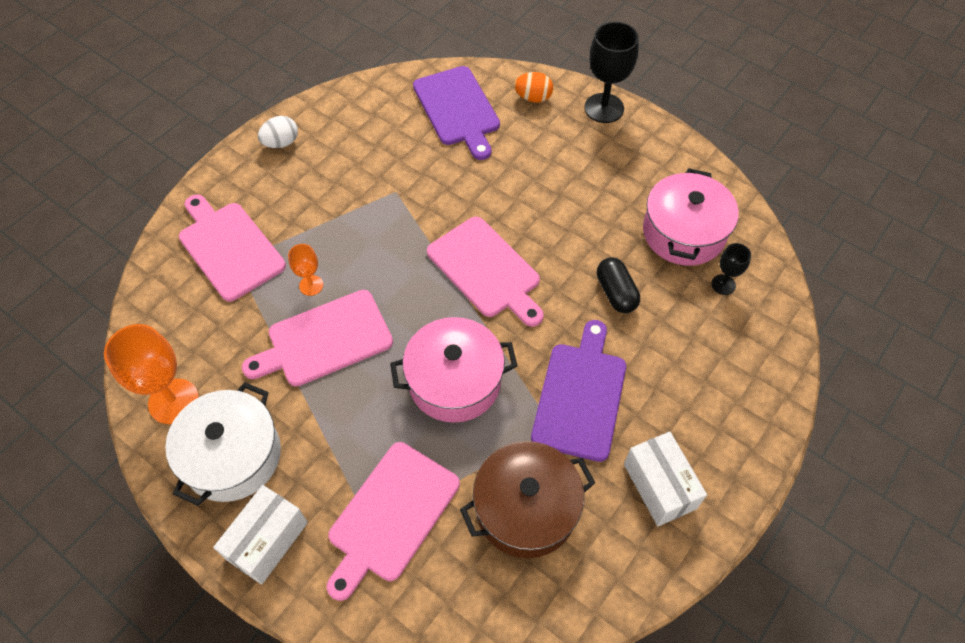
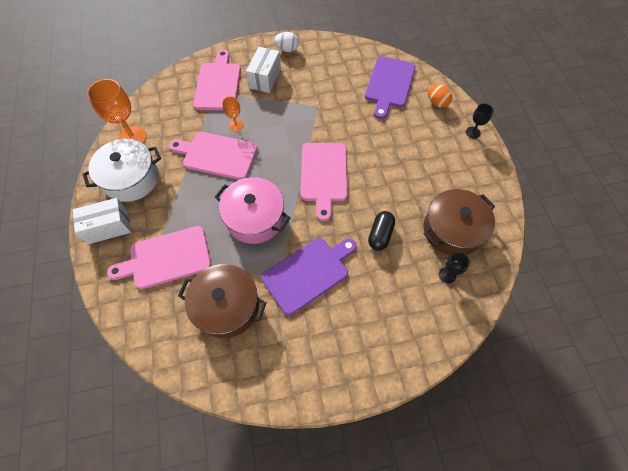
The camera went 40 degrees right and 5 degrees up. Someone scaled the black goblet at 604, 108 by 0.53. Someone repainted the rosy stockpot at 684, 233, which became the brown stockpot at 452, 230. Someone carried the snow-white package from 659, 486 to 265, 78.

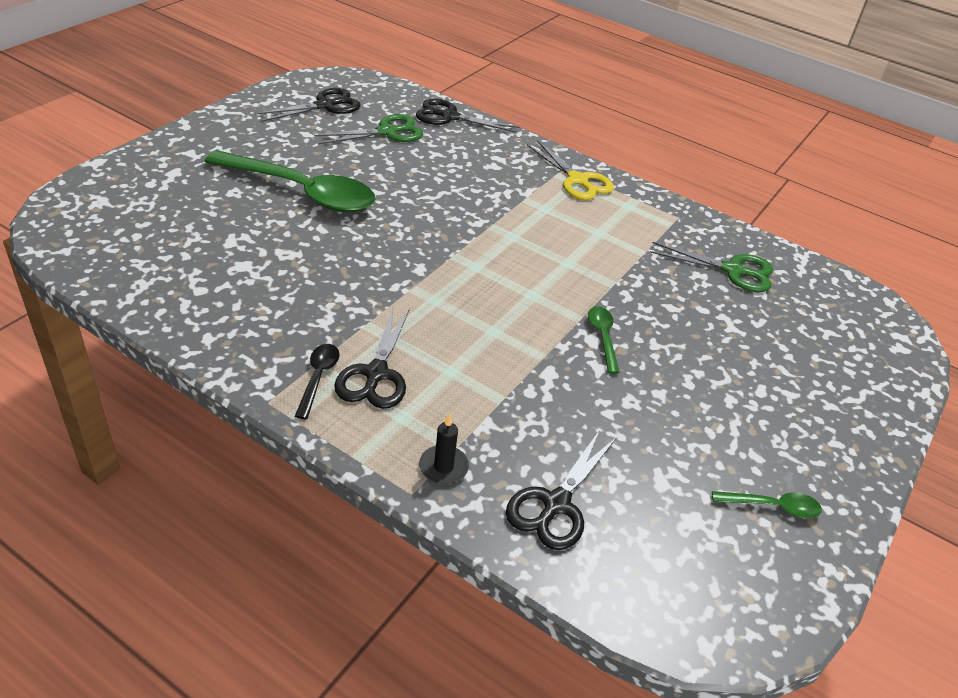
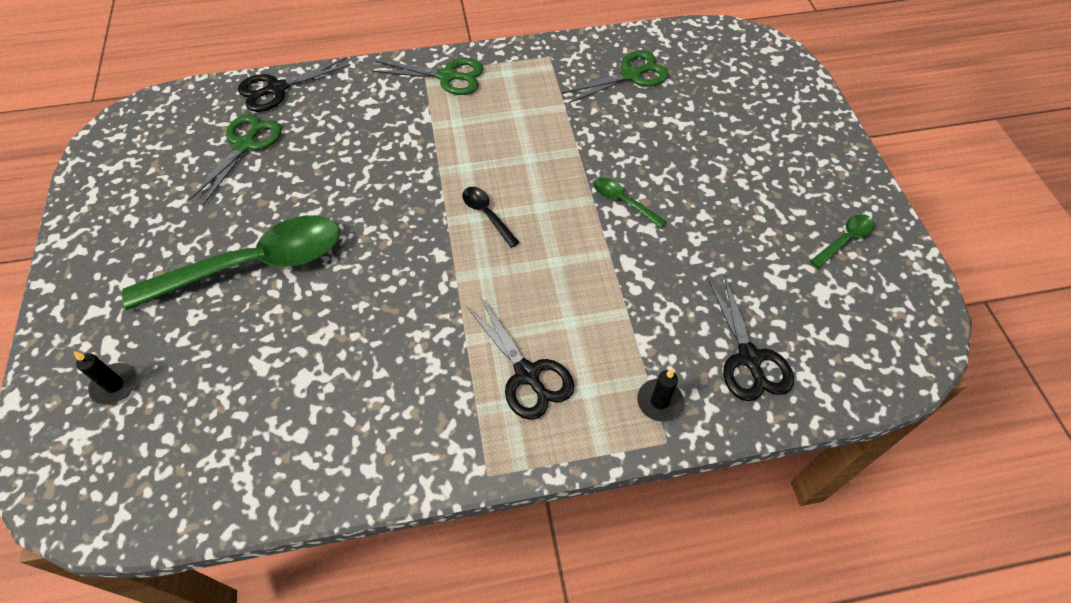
The camera went 40 degrees left and 15 degrees up. Someone took away the black pair of scissors at 325, 105. Someone repainted the yellow pair of scissors at 578, 180, which became the leaf-green pair of scissors at 448, 76. Someone carried the black teaspoon from 318, 378 to 487, 215. Someone put down the black pillar candle at 114, 385.

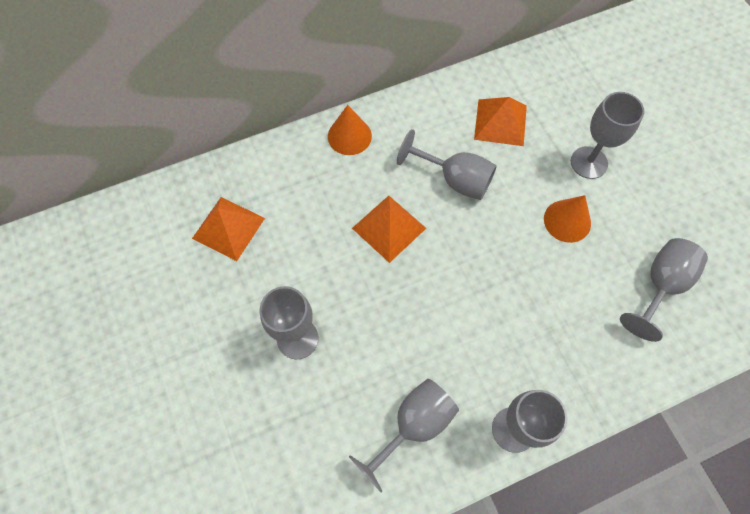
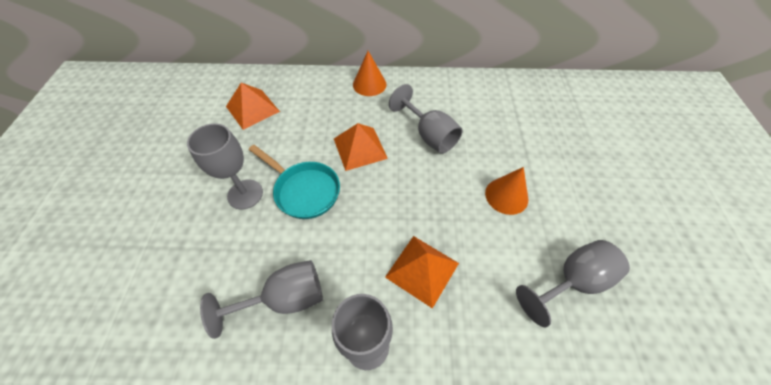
The camera went 25 degrees right and 10 degrees down. Someone took away the grey goblet at 589, 162. Someone carried the bright orange pyramid shape from 500, 122 to 422, 270. Someone put down the turquoise skillet at 304, 190.

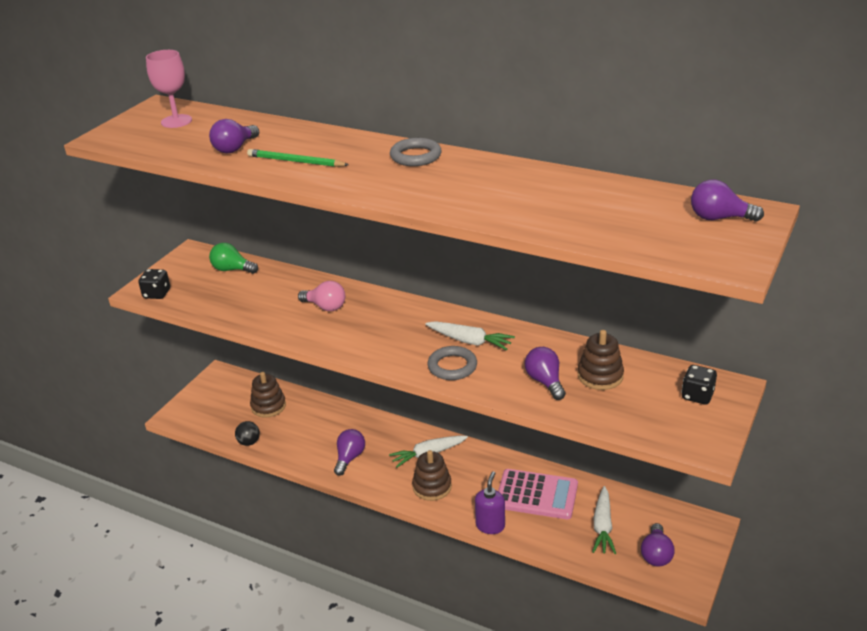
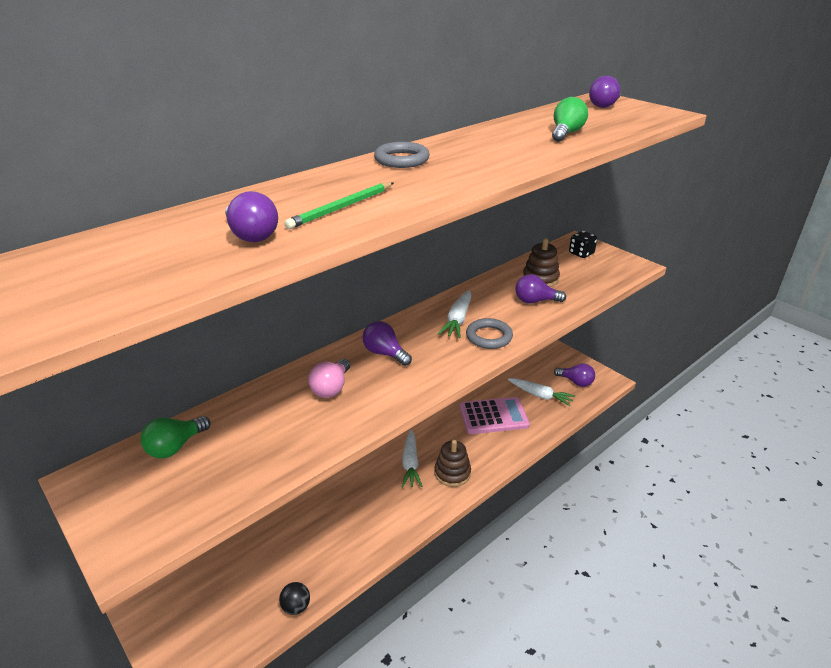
The camera went 70 degrees left and 0 degrees up. Someone took away the rosy goblet at 176, 121. Someone took away the black die at 157, 294. Someone rotated the rosy light bulb at 325, 307 by 150 degrees clockwise. Someone rotated the snow-white carrot at 469, 341 by 150 degrees clockwise. Someone took away the brown ring stacker at 268, 406. Someone carried the royal purple light bulb from 349, 458 to 385, 353. Someone rotated the rosy adding machine at 536, 495 by 45 degrees clockwise. Someone took away the royal purple soap pump at 490, 525. Someone put down the leaf-green light bulb at 566, 133.

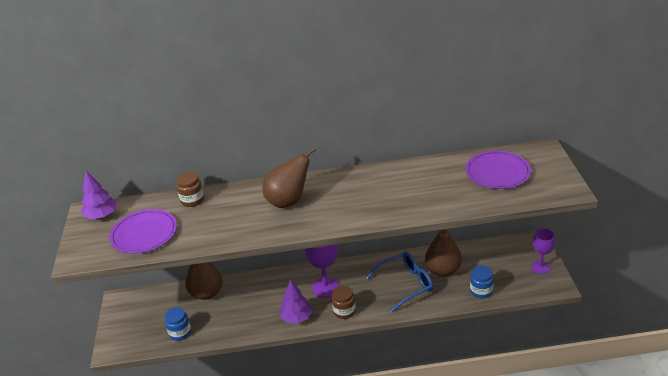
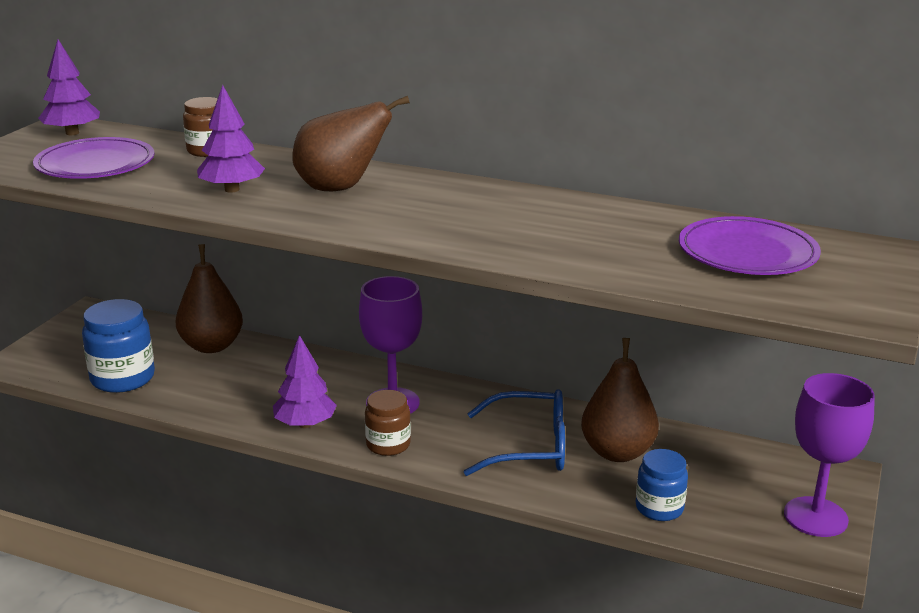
The camera went 25 degrees right and 10 degrees down. Someone scaled the royal purple goblet at 540, 267 by 1.51. Someone scaled the cobalt jar at 180, 333 by 1.56. Someone put down the royal purple fir tree at 232, 189.

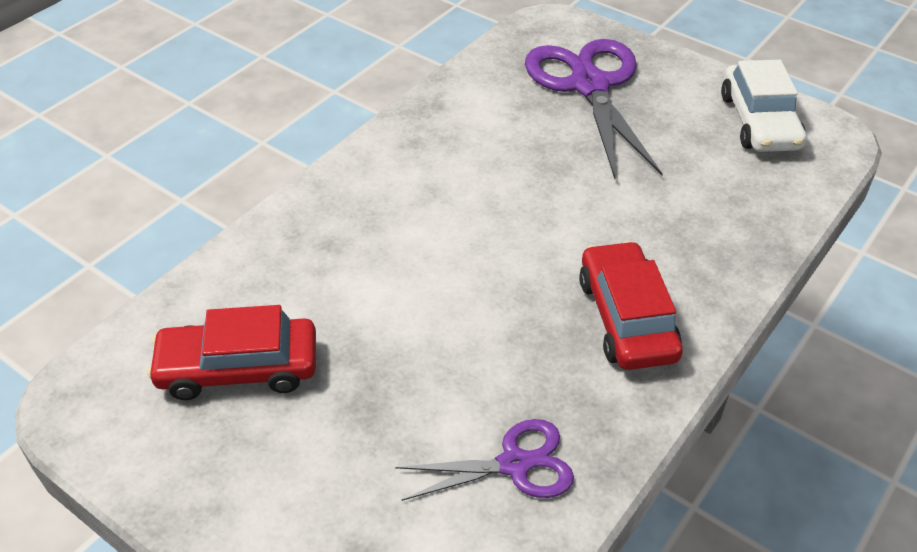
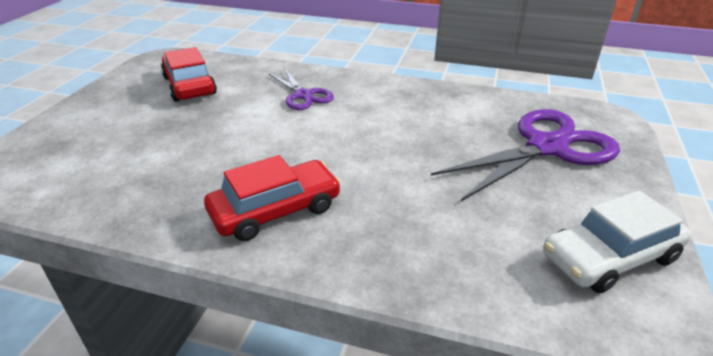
The camera went 70 degrees right and 10 degrees down. Someone carried the royal purple pair of scissors from 514, 464 to 303, 95.

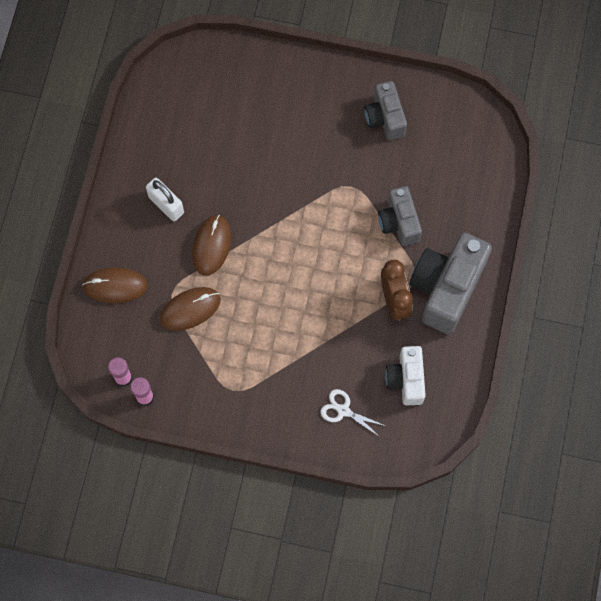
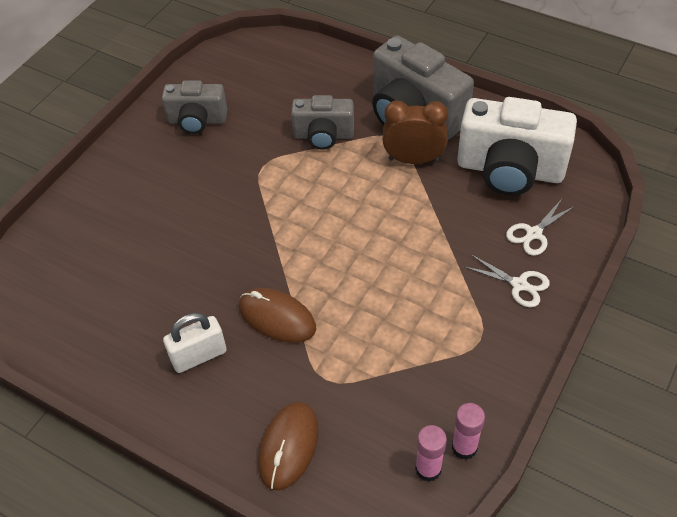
The camera went 70 degrees left and 20 degrees down. Someone took away the brown PC mouse at 190, 309. Someone scaled the snow-white camera at 406, 379 by 1.69. Someone put down the snow-white pair of scissors at 519, 284.

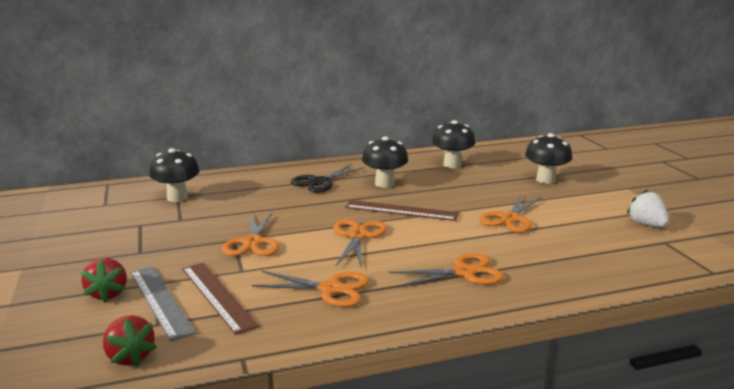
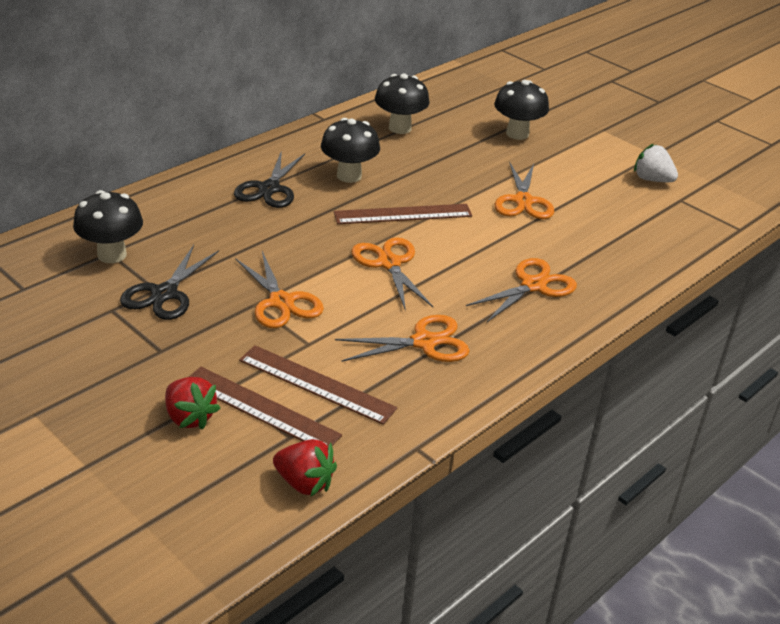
The camera went 30 degrees left and 15 degrees up. Someone repainted the grey straightedge at 160, 301, which became the brown straightedge at 260, 408. Someone put down the black pair of scissors at 164, 294.

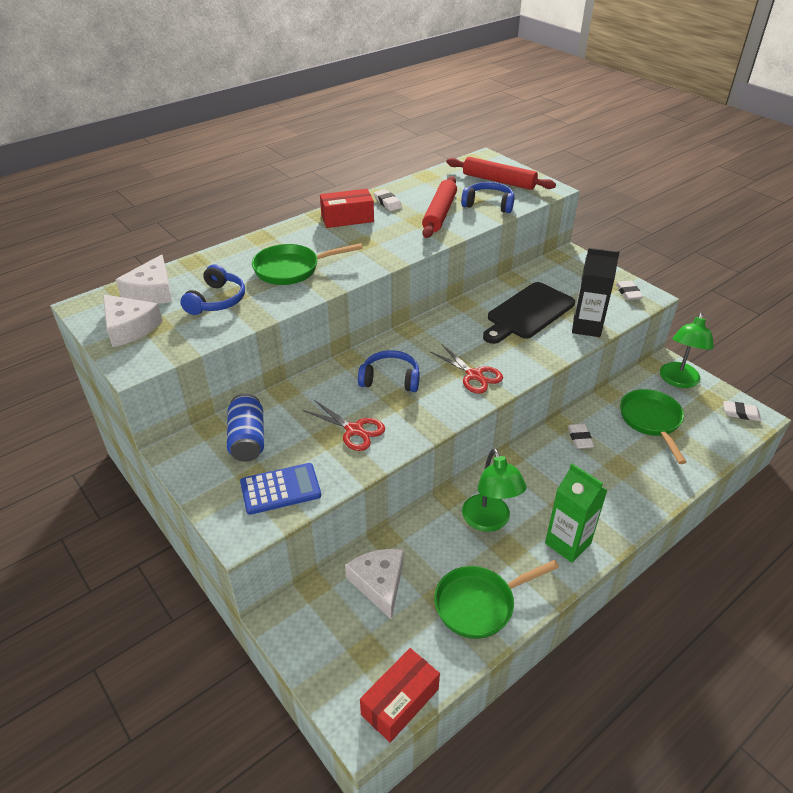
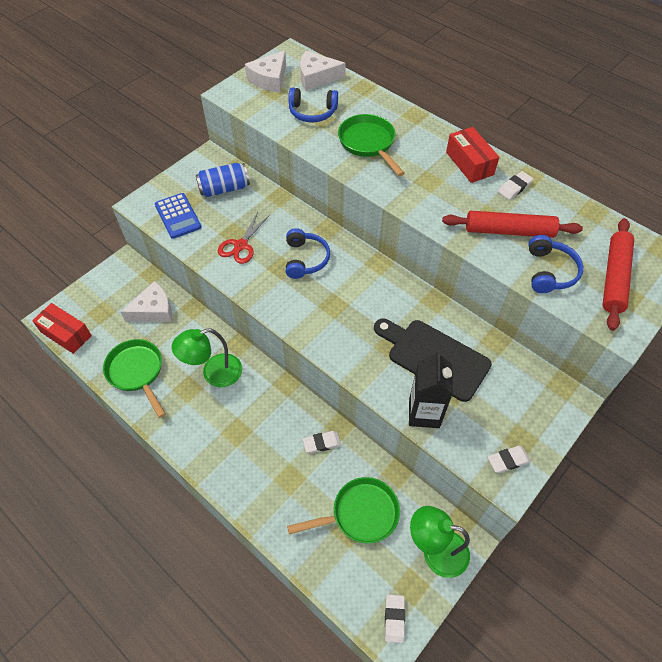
The camera went 80 degrees right and 15 degrees up. Someone took away the scarlet pair of scissors at 474, 375. Someone took away the leaf-green milk carton at 567, 543.

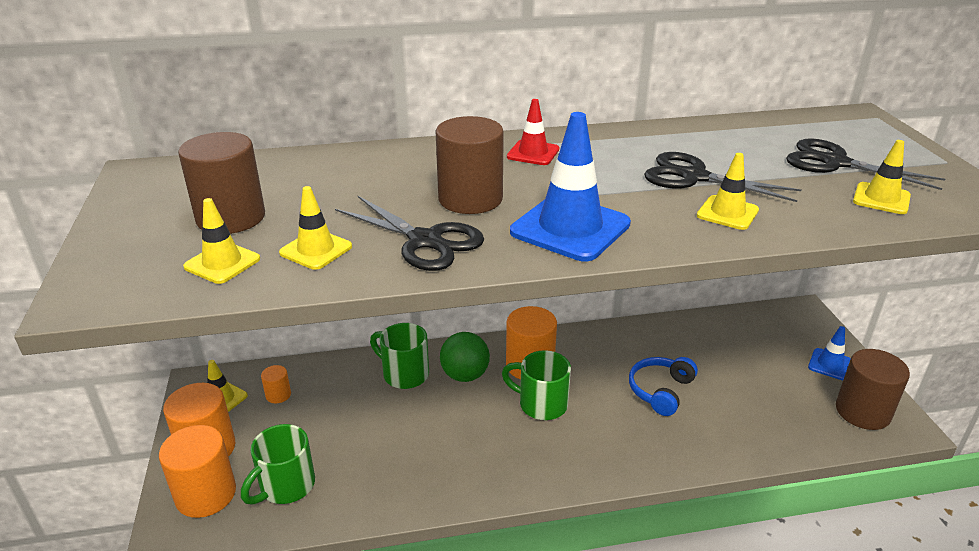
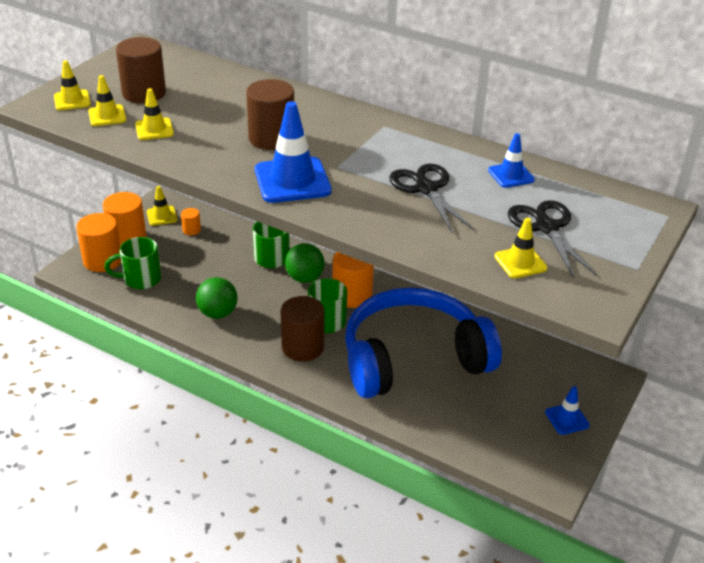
The camera went 40 degrees right and 5 degrees up. Someone took away the scarlet road cone at 533, 153. Someone carried the yellow road cone from 727, 213 to 72, 100. Someone took away the black pair of scissors at 425, 241. Someone carried the brown solid cylinder from 862, 411 to 302, 347. Someone scaled the cobalt over-ear headphones at 660, 391 by 2.47. Someone put down the cobalt road cone at 511, 175. Someone put down the leaf-green ball at 218, 313.

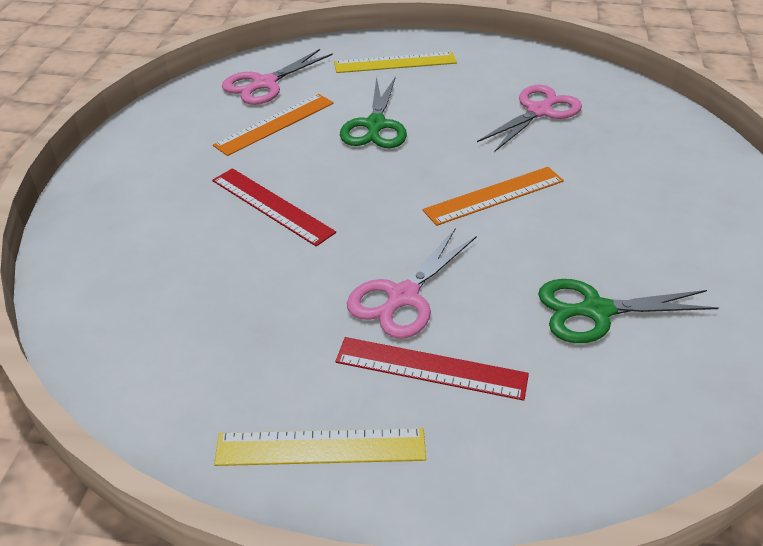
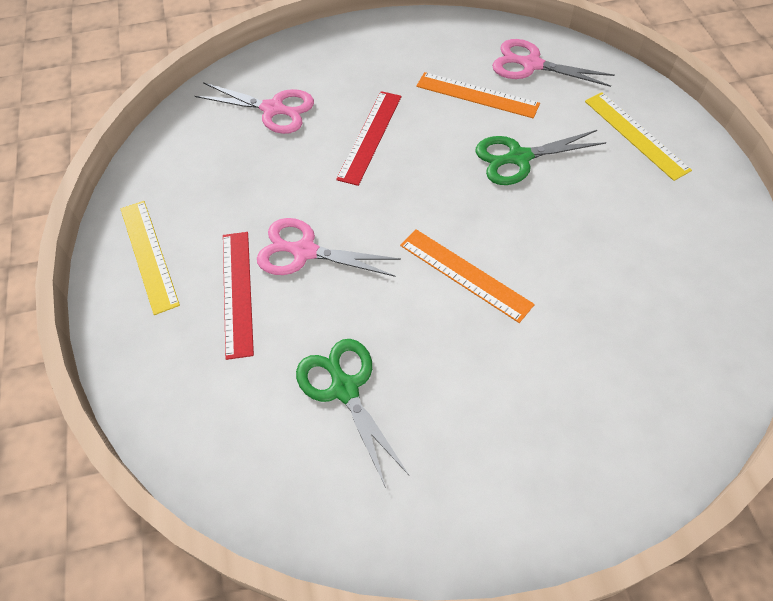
The camera went 70 degrees right and 15 degrees up. Someone carried the rosy pair of scissors from 539, 111 to 273, 109.

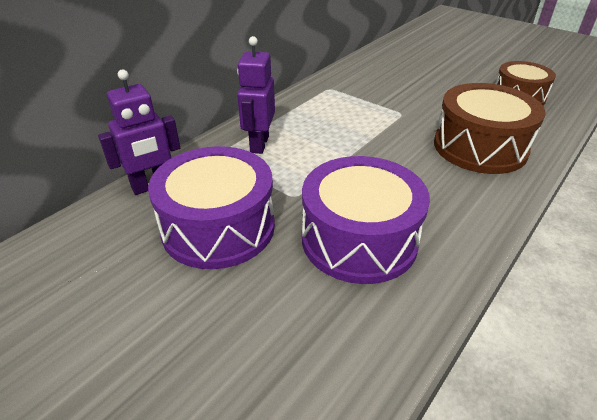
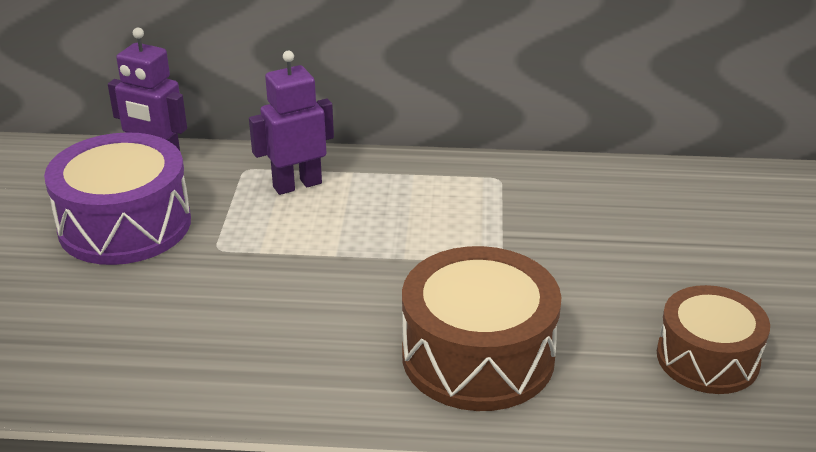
The camera went 55 degrees right and 5 degrees down. Someone took away the royal purple snare drum at 359, 239.

